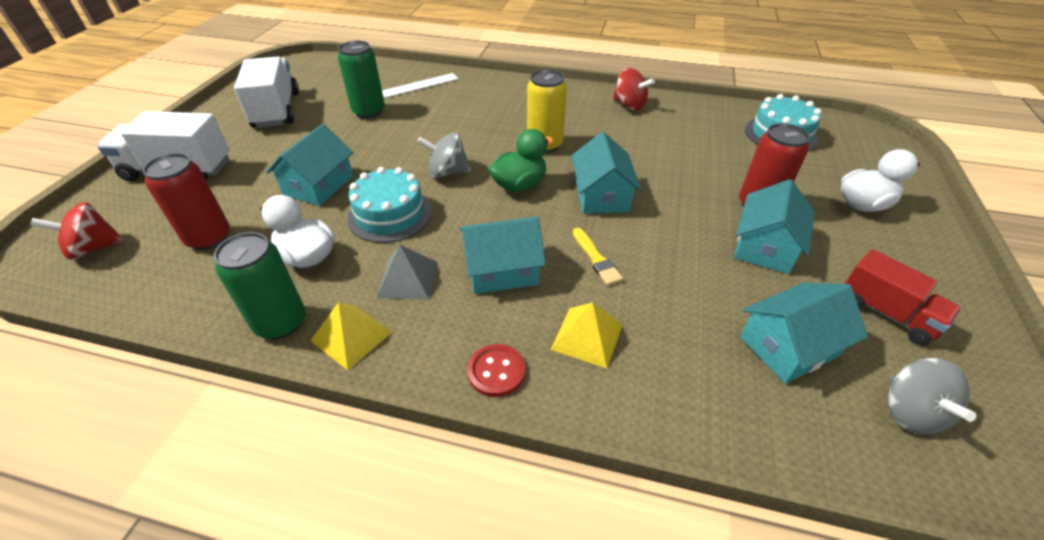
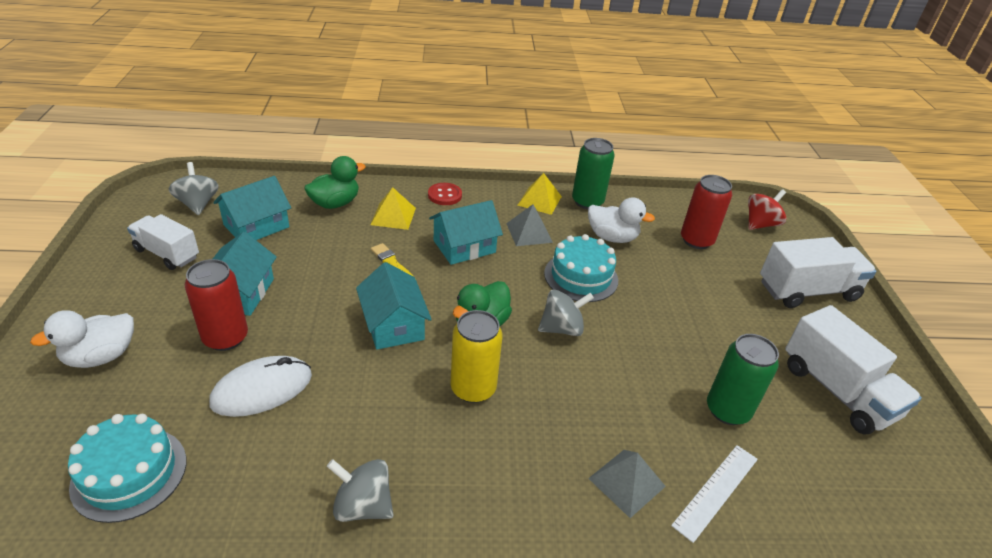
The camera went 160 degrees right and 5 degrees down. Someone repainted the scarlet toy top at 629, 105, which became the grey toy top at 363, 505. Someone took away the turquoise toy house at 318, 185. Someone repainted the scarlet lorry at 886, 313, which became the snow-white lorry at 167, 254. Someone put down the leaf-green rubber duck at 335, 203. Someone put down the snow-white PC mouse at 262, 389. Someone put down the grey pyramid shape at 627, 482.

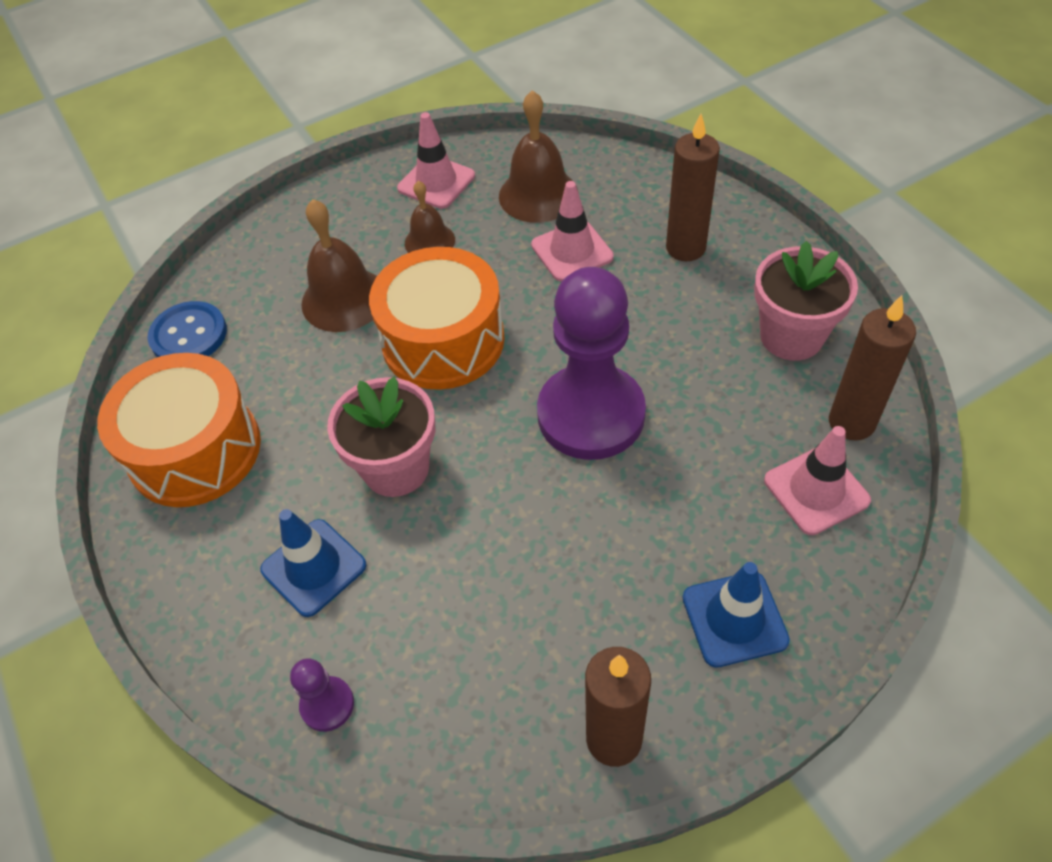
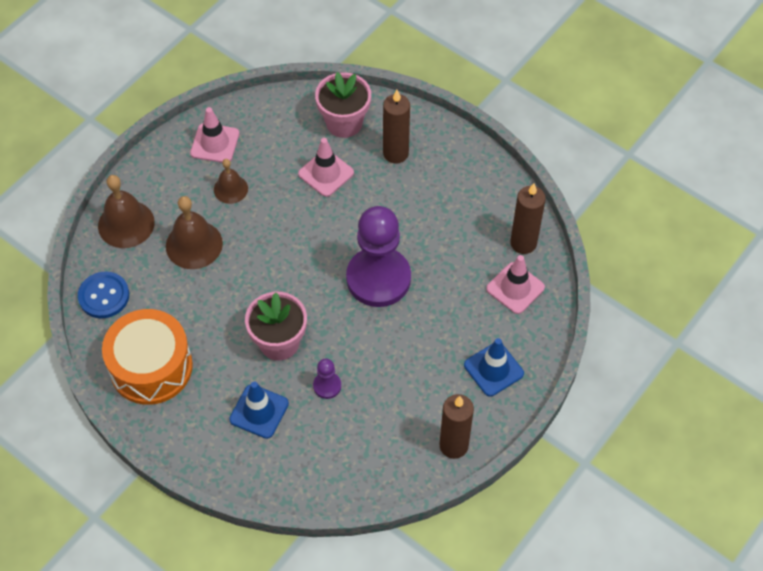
The camera went 25 degrees left and 5 degrees up. Someone carried the brown hand bell from 538, 195 to 126, 224. Someone carried the rosy potted plant from 791, 336 to 344, 123. Someone took away the bright orange snare drum at 443, 340. Someone carried the royal purple chess pawn from 327, 704 to 327, 386.

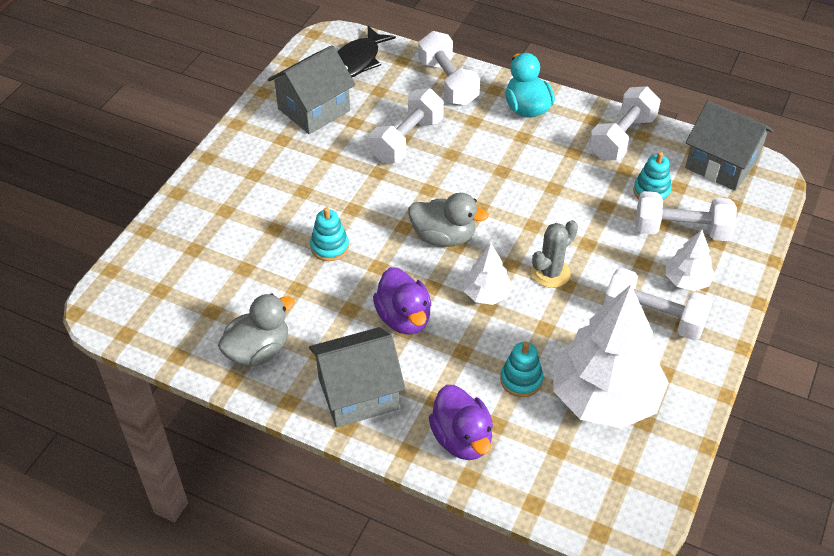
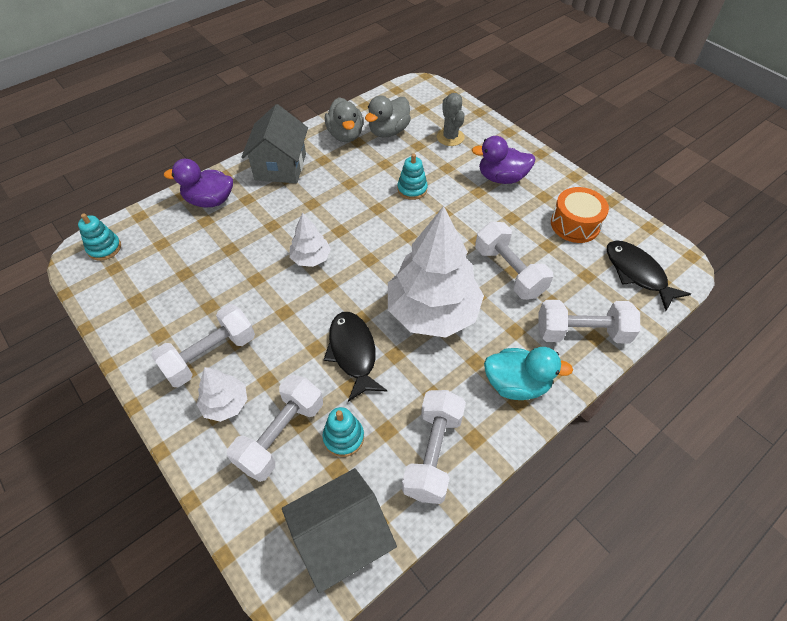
The camera went 115 degrees right and 5 degrees up. Someone swapped the grey toy house at 314, 109 for the bright orange snare drum at 575, 224. Someone rotated the snow-white free weight at 622, 138 by 45 degrees clockwise. Someone carried the grey rubber duck from 443, 237 to 388, 131. Someone carried the grey cactus from 550, 273 to 450, 137. Someone carried the royal purple rubber duck from 404, 318 to 501, 178. Someone carried the snow-white fir tree from 604, 396 to 432, 311. Someone carried the turquoise ring stacker from 521, 380 to 104, 248. Someone put down the black toy fish at 353, 353.

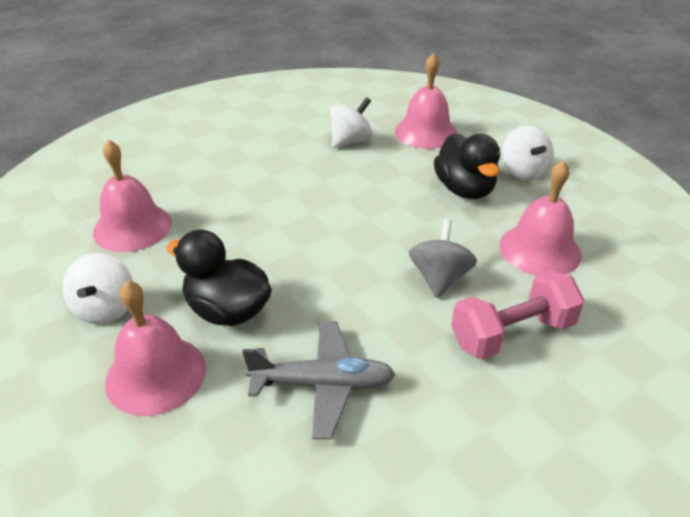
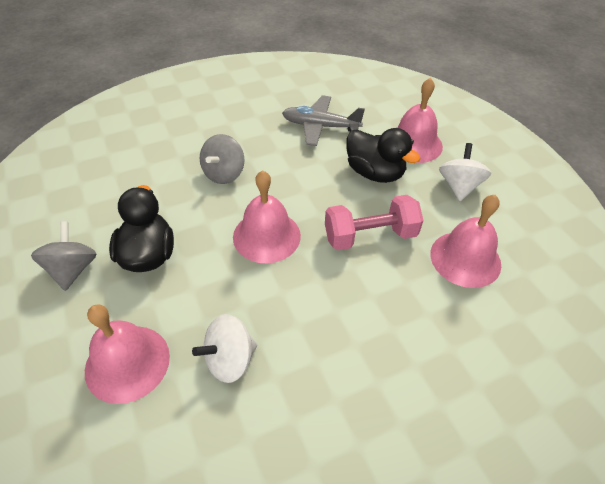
The camera went 170 degrees left and 10 degrees up. Someone repainted the snow-white toy top at 523, 171, which became the grey toy top at 73, 269. Someone carried the rosy hand bell from 540, 249 to 266, 236. Someone carried the rosy free weight from 512, 334 to 370, 236.

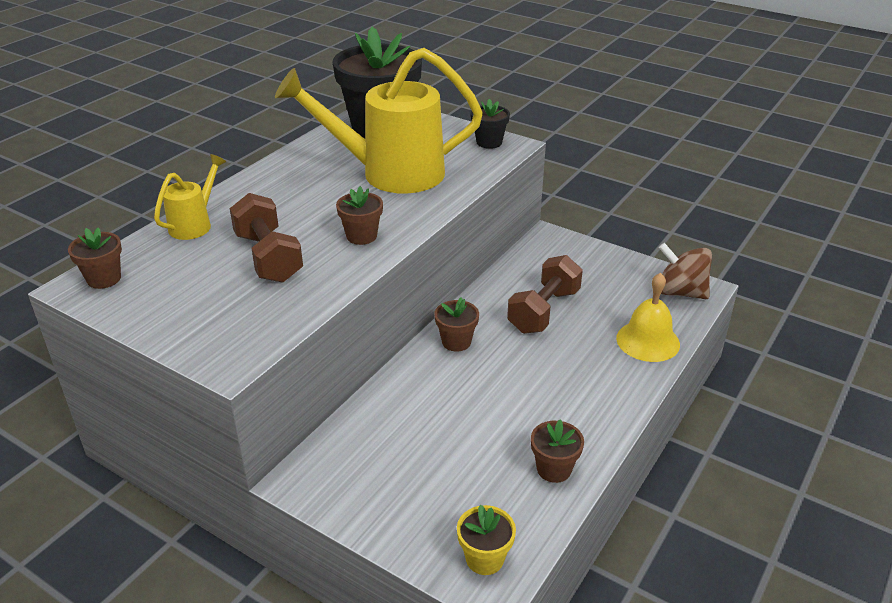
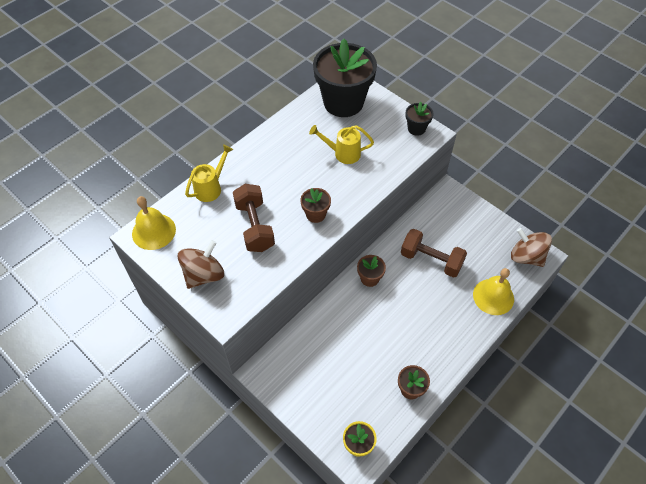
The camera went 10 degrees right and 20 degrees up. Someone scaled the yellow sprinkling can at 390, 173 by 0.47. Someone swapped the brown potted plant at 104, 279 for the yellow hand bell at 154, 231. Someone rotated the brown free weight at 544, 311 by 75 degrees clockwise. Someone put down the brown toy top at 204, 275.

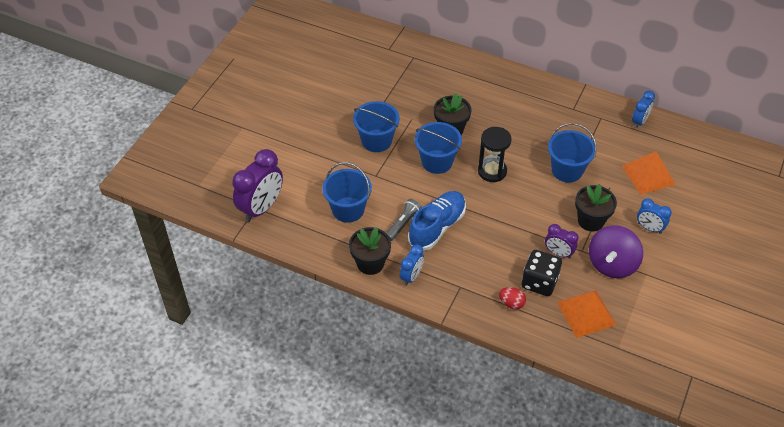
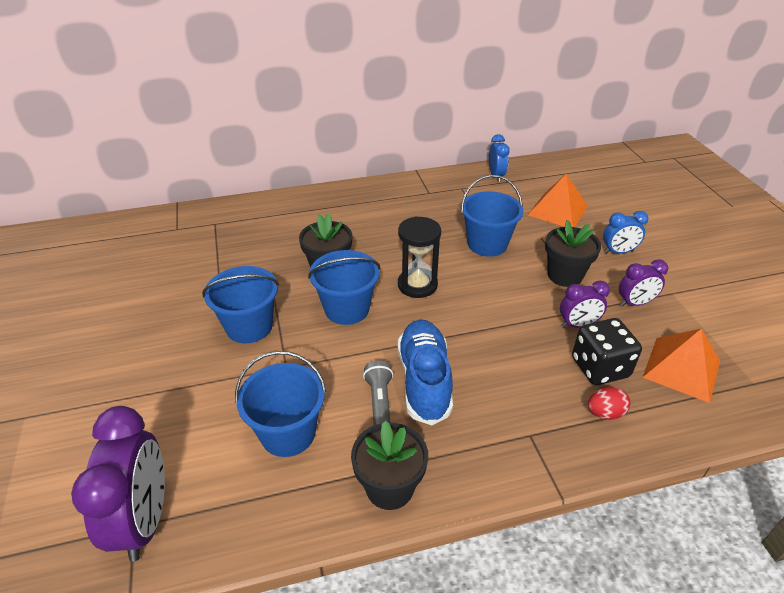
The camera went 40 degrees left and 10 degrees down. Someone swapped the royal purple toy top at 612, 264 for the royal purple alarm clock at 635, 303. Someone took away the cobalt alarm clock at 411, 276.

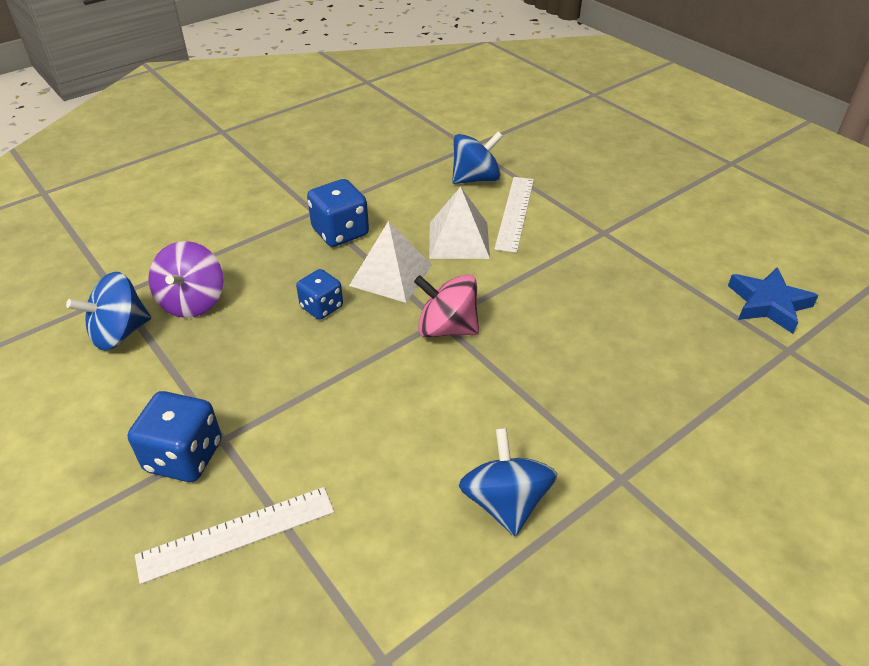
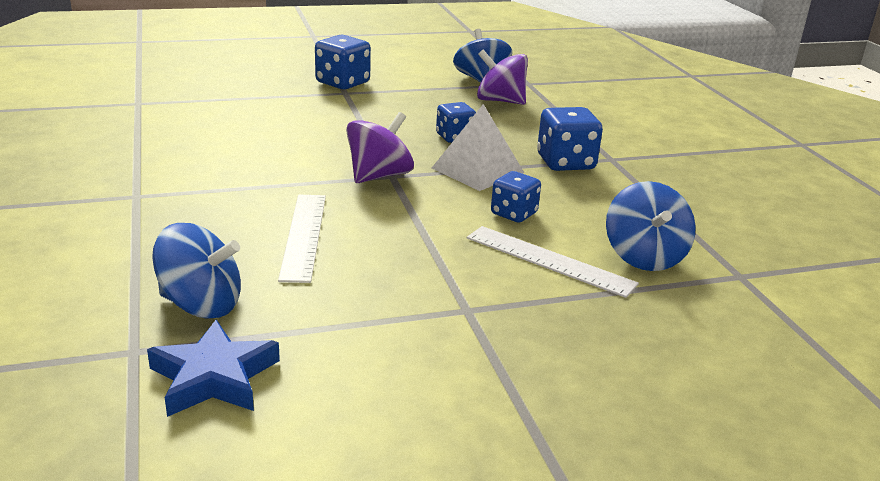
The camera went 110 degrees right and 15 degrees down. Someone swapped the snow-white pyramid shape at 459, 240 for the cobalt die at 513, 214. Someone repainted the rosy toy top at 447, 328, which became the royal purple toy top at 379, 176. Someone carried the cobalt toy top from 505, 502 to 201, 305. Someone carried the snow-white straightedge from 237, 534 to 303, 235.

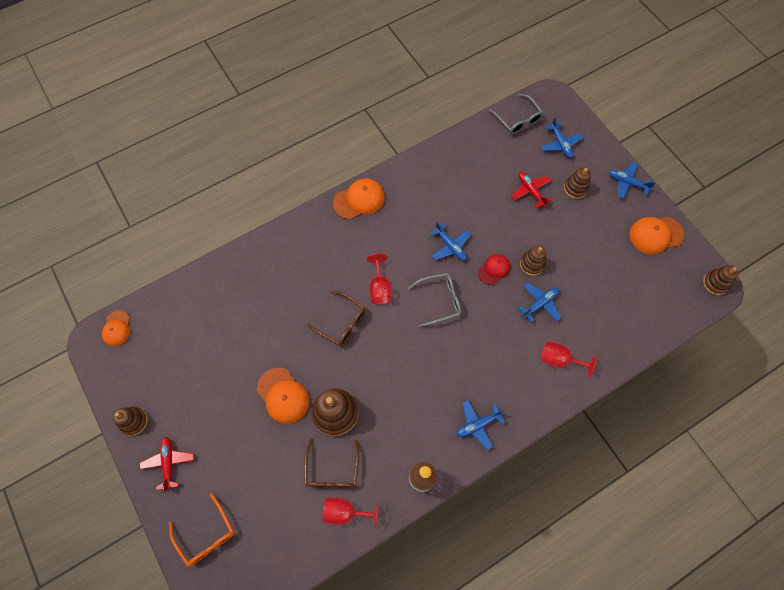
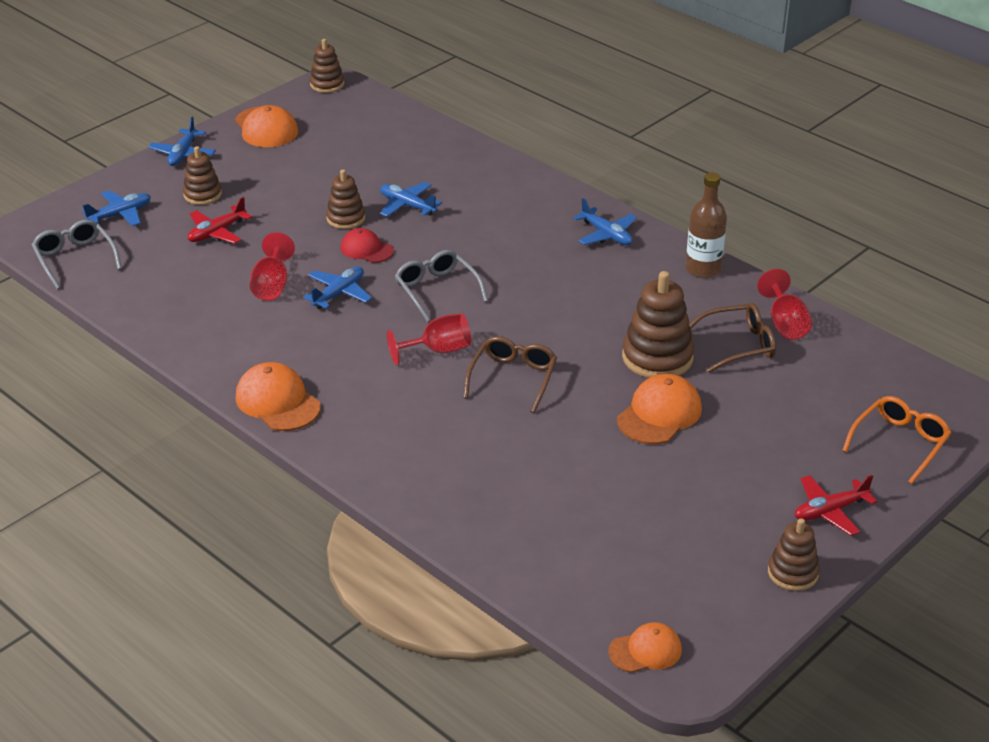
The camera went 105 degrees left and 30 degrees down. Someone rotated the grey glasses at 517, 119 by 75 degrees counterclockwise. Someone carried the scarlet goblet from 559, 359 to 272, 285.

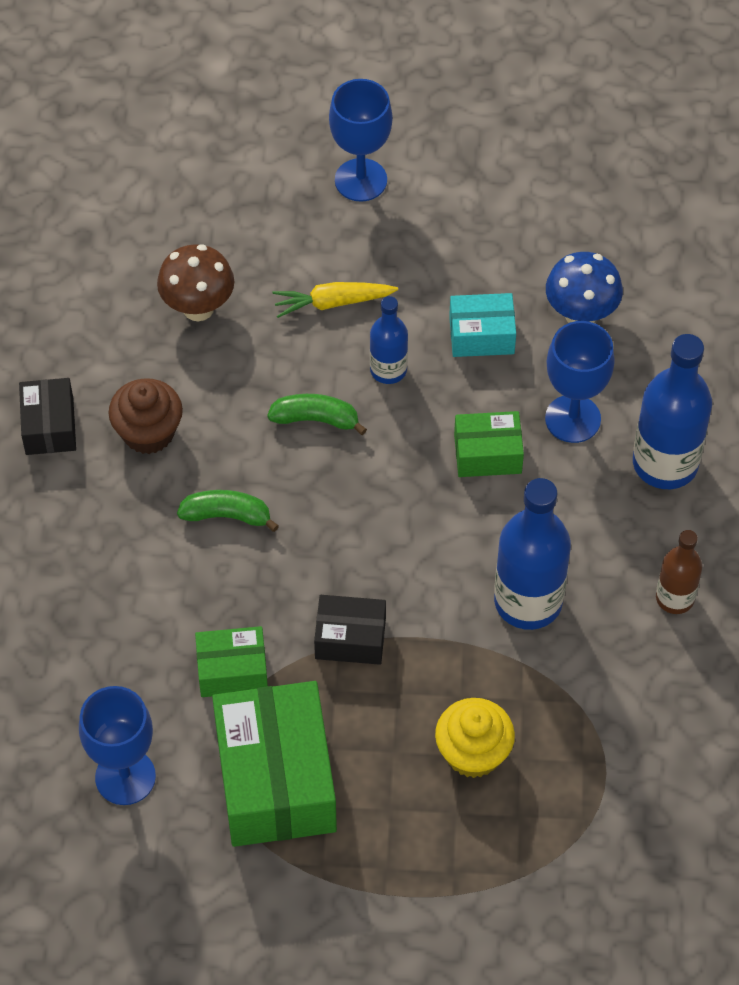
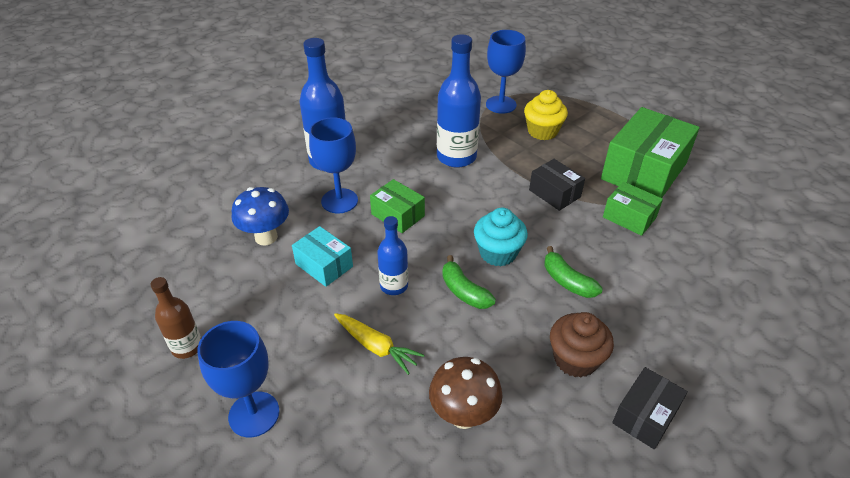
The camera went 135 degrees left and 15 degrees down. Someone carried the brown flask from 675, 598 to 187, 347. Someone carried the cobalt goblet from 125, 777 to 501, 105. Someone put down the turquoise fairy cake at 498, 253.

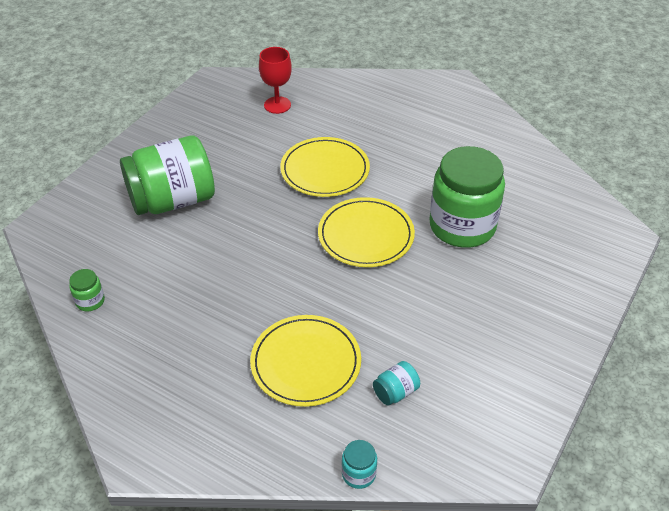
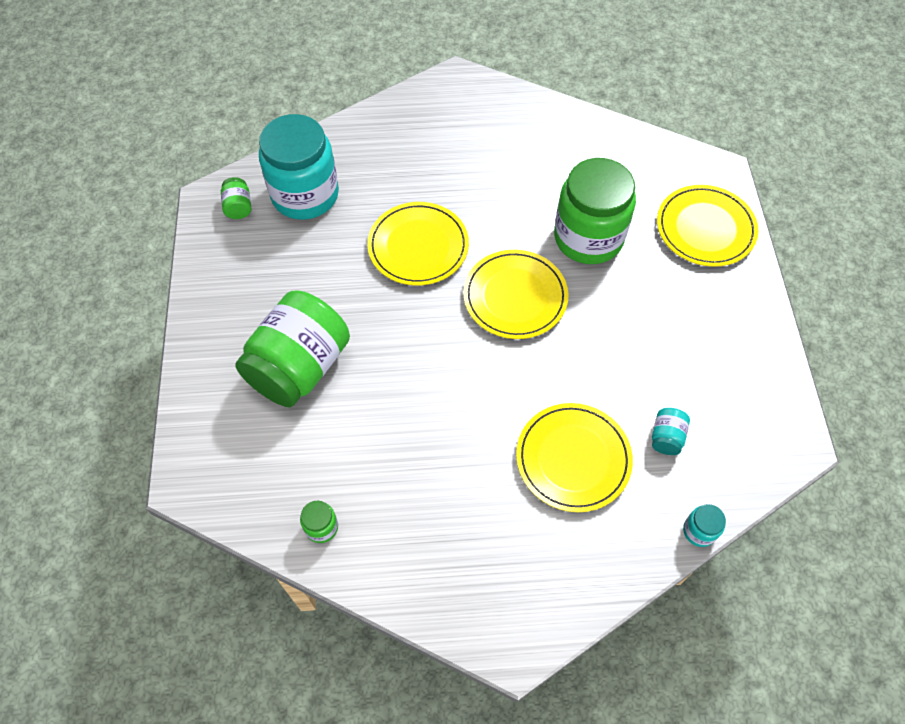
The camera went 35 degrees left and 15 degrees up. Someone swapped the scarlet goblet at 277, 105 for the turquoise jar at 305, 195. Someone put down the leaf-green jar at 238, 207. Someone put down the yellow flat dish at 705, 228.

